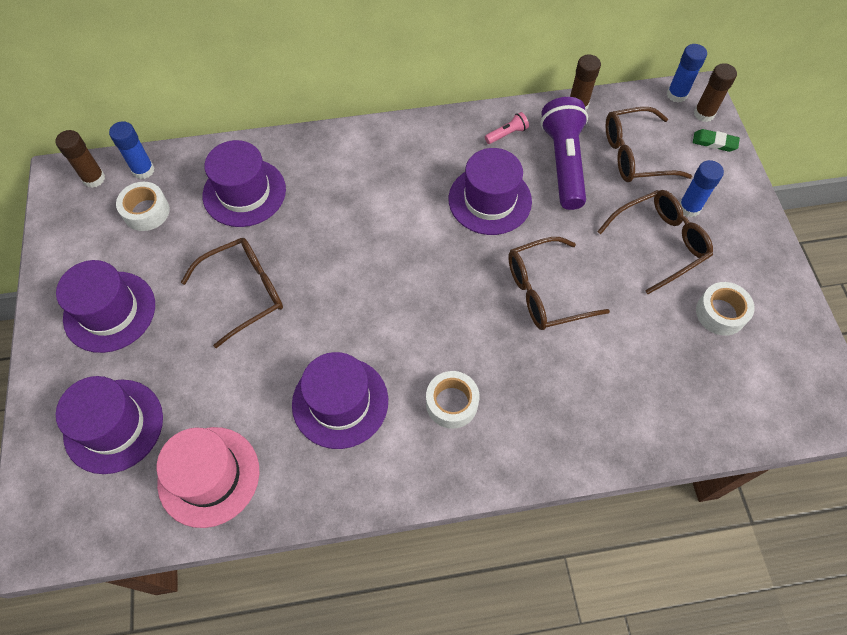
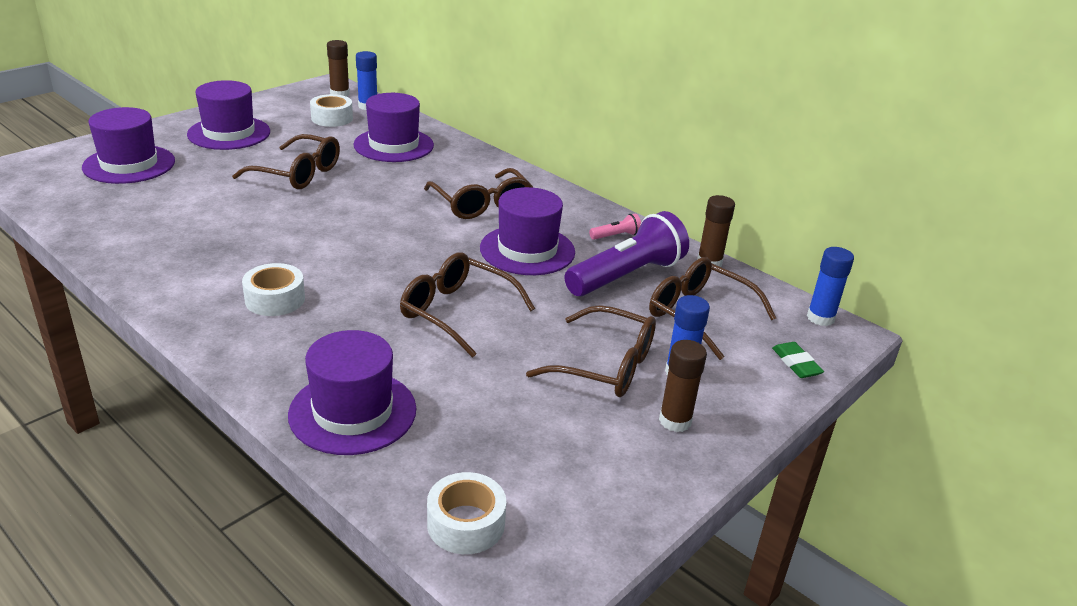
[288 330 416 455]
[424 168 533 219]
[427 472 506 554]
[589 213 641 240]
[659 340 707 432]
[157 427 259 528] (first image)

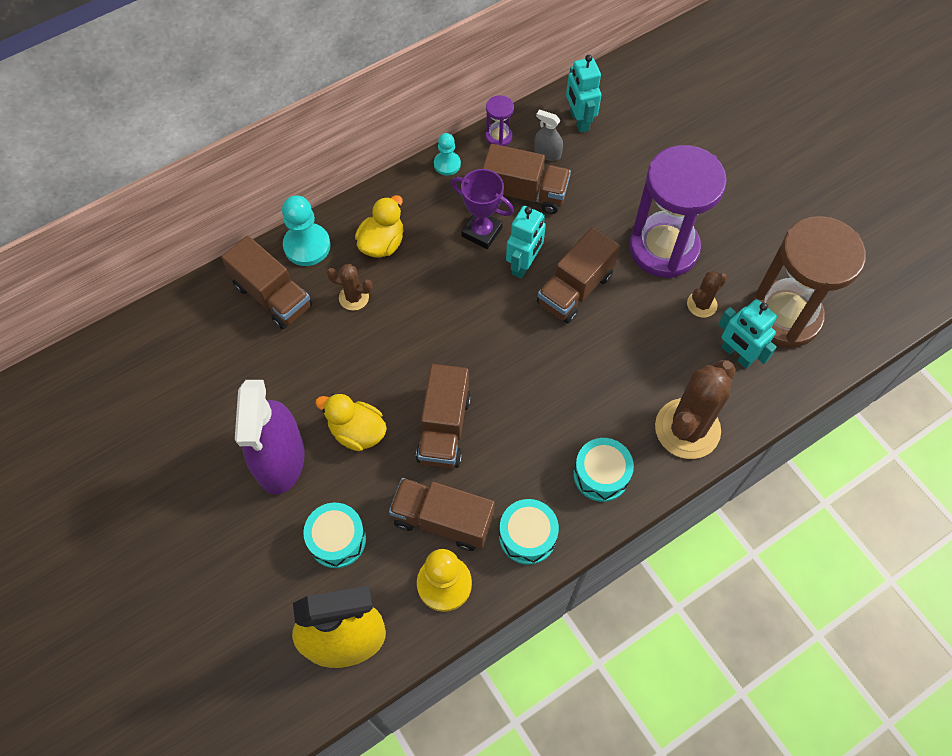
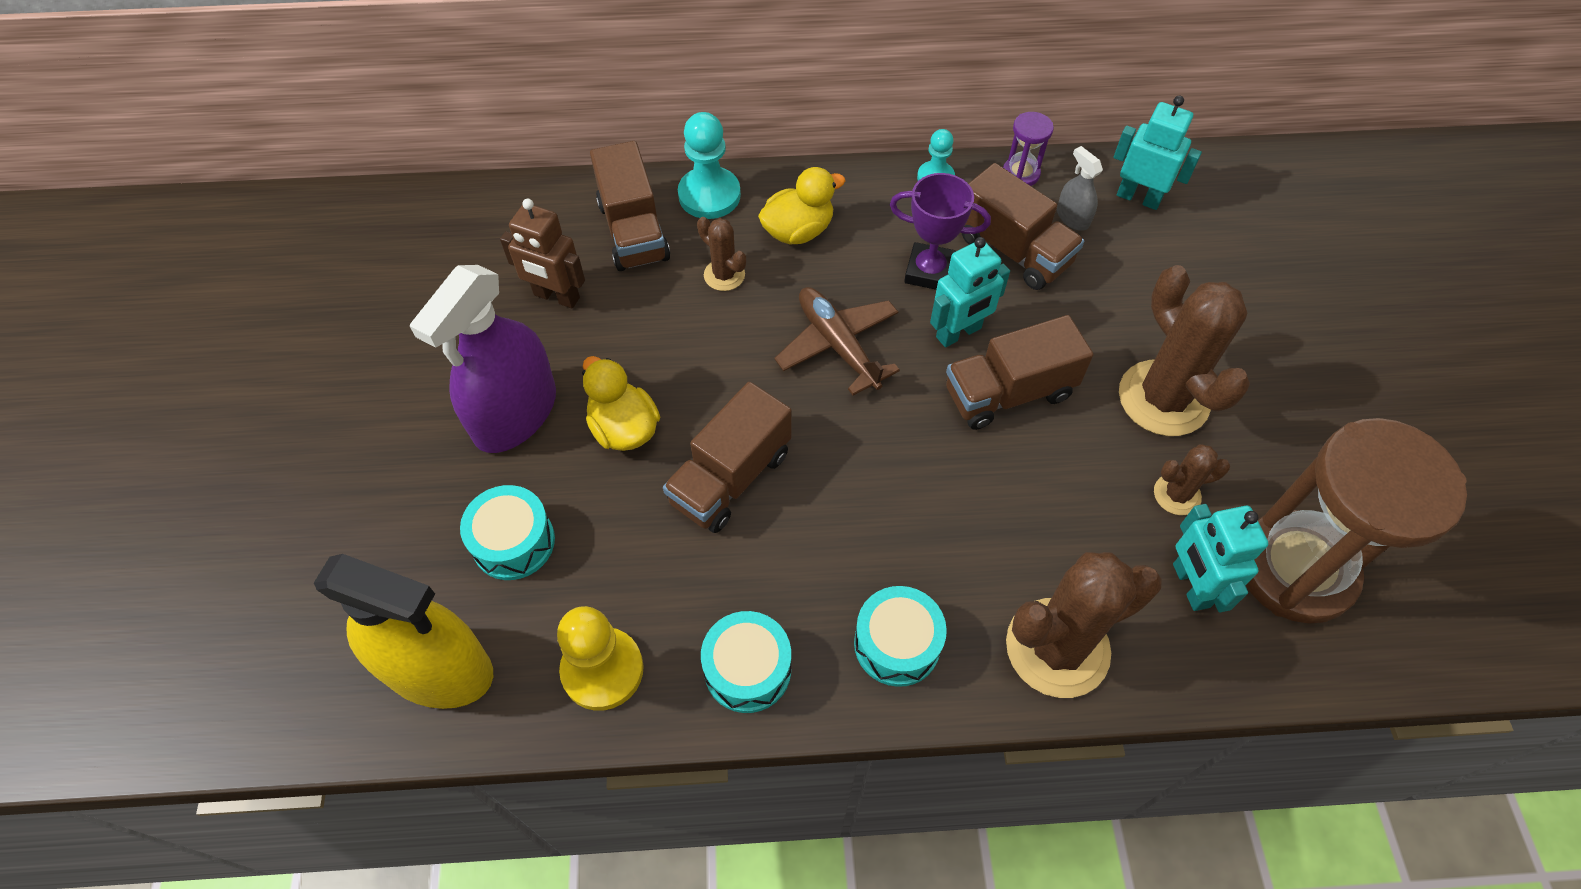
[500 199 585 309]
[774 287 900 396]
[890 173 991 290]
[1113 96 1202 210]
[1119 265 1250 436]
[389 478 495 551] (first image)

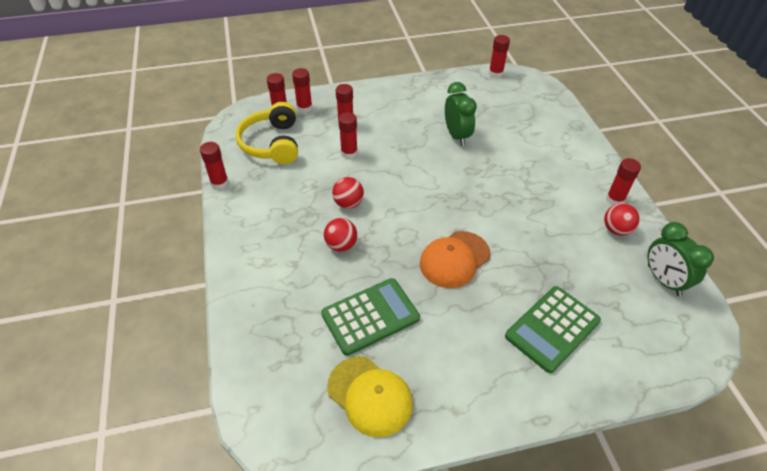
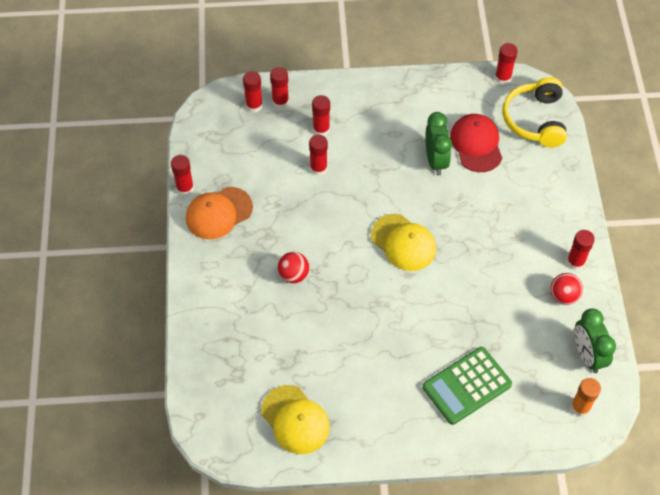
[186 187 253 239]
[371 214 436 271]
[450 114 502 172]
[502 77 567 148]
[571 378 601 417]
[321 278 420 356] (first image)
[332 177 364 209] (first image)

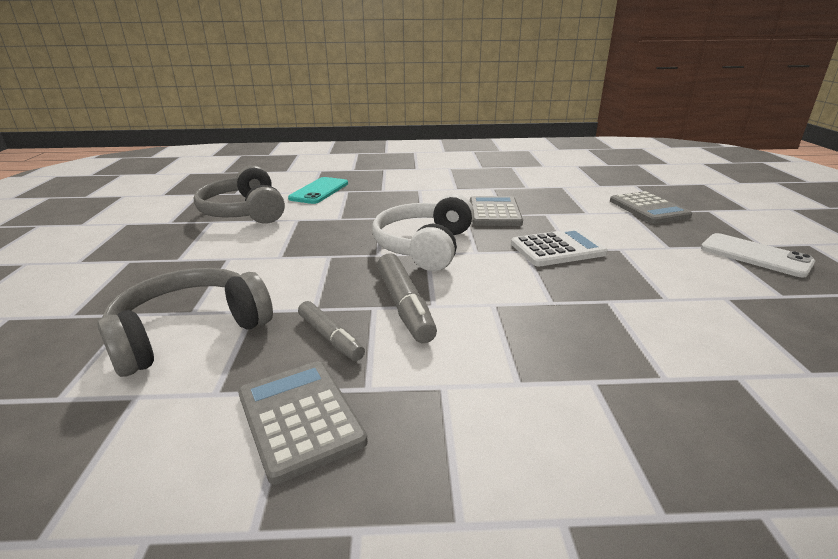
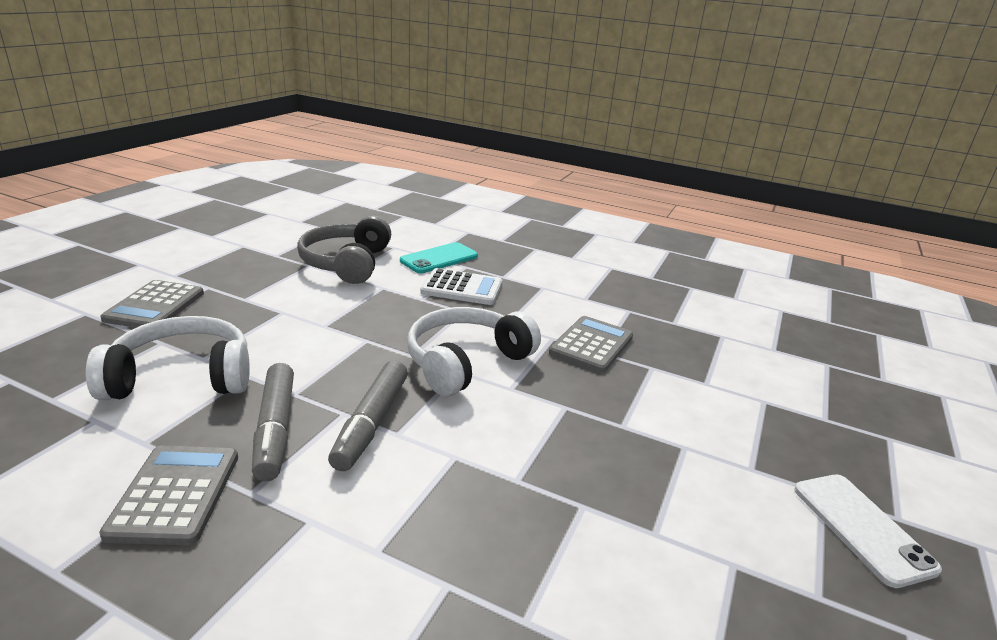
[86 316 250 400]
[100 280 204 328]
[252 363 294 481]
[420 268 502 305]

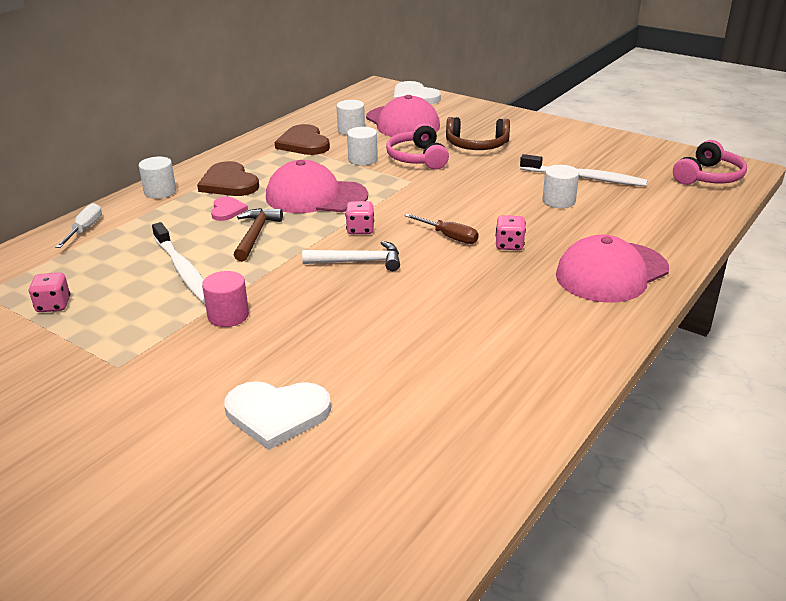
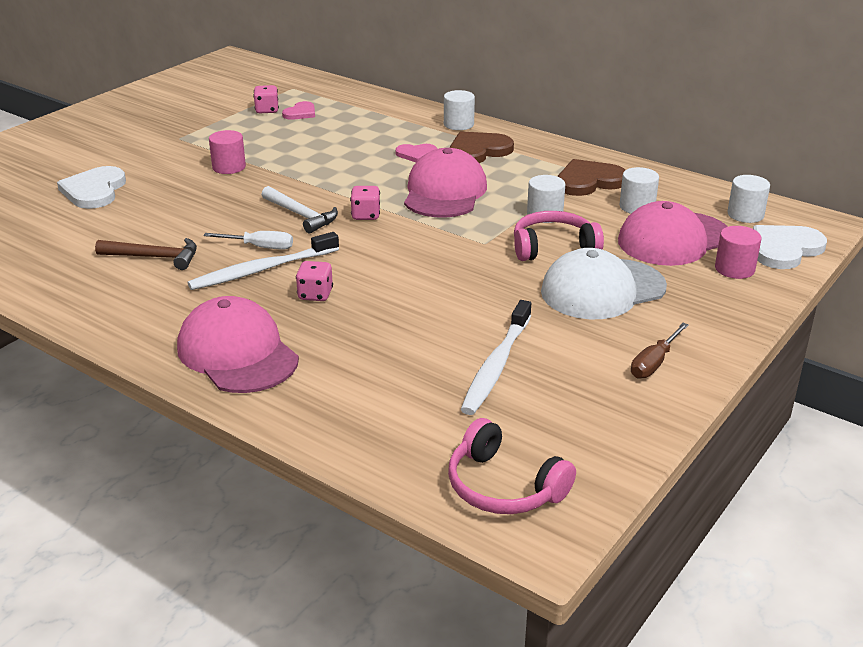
[95 238 197 270]
[187 232 339 290]
[203 231 293 250]
[262 186 338 233]
[282 101 315 120]
[541 248 667 319]
[631 323 689 379]
[715 226 761 279]
[727 175 770 223]

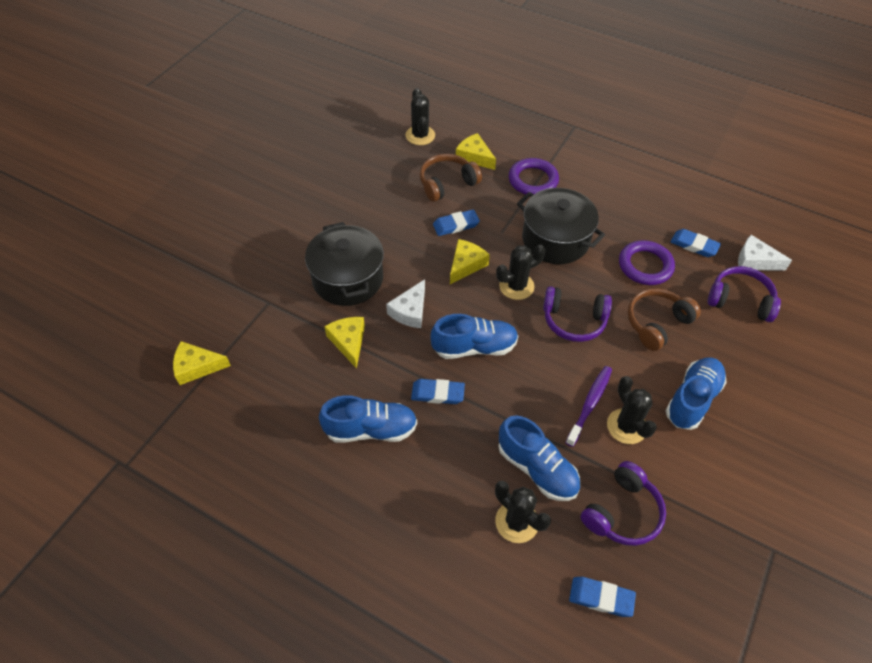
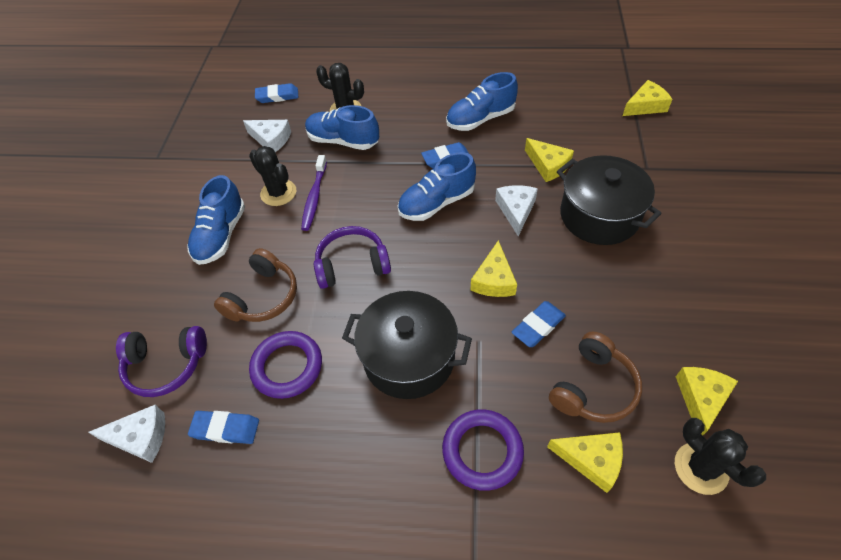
[243 120 291 152]
[676 367 738 436]
[496 245 545 300] (first image)

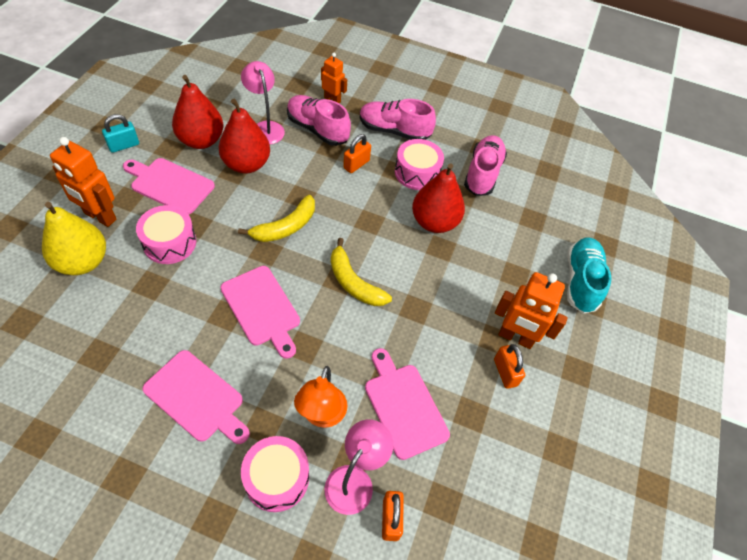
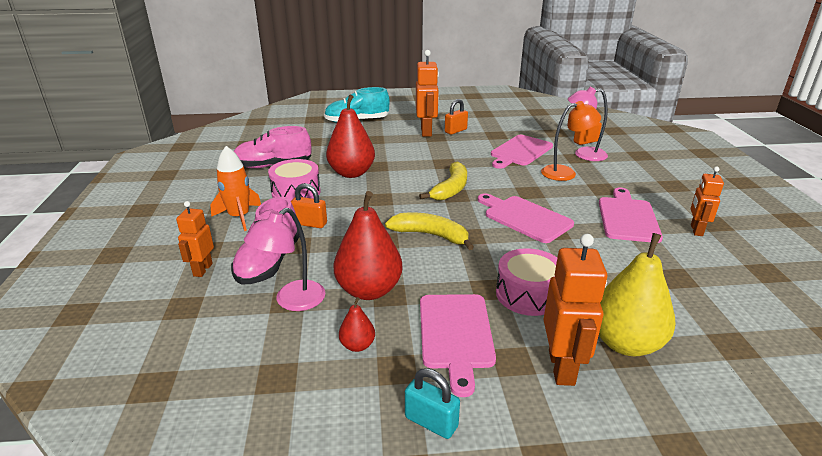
[210 146 261 231]
[339 297 375 352]
[478 193 574 243]
[691 166 724 236]
[241 436 309 512] (first image)

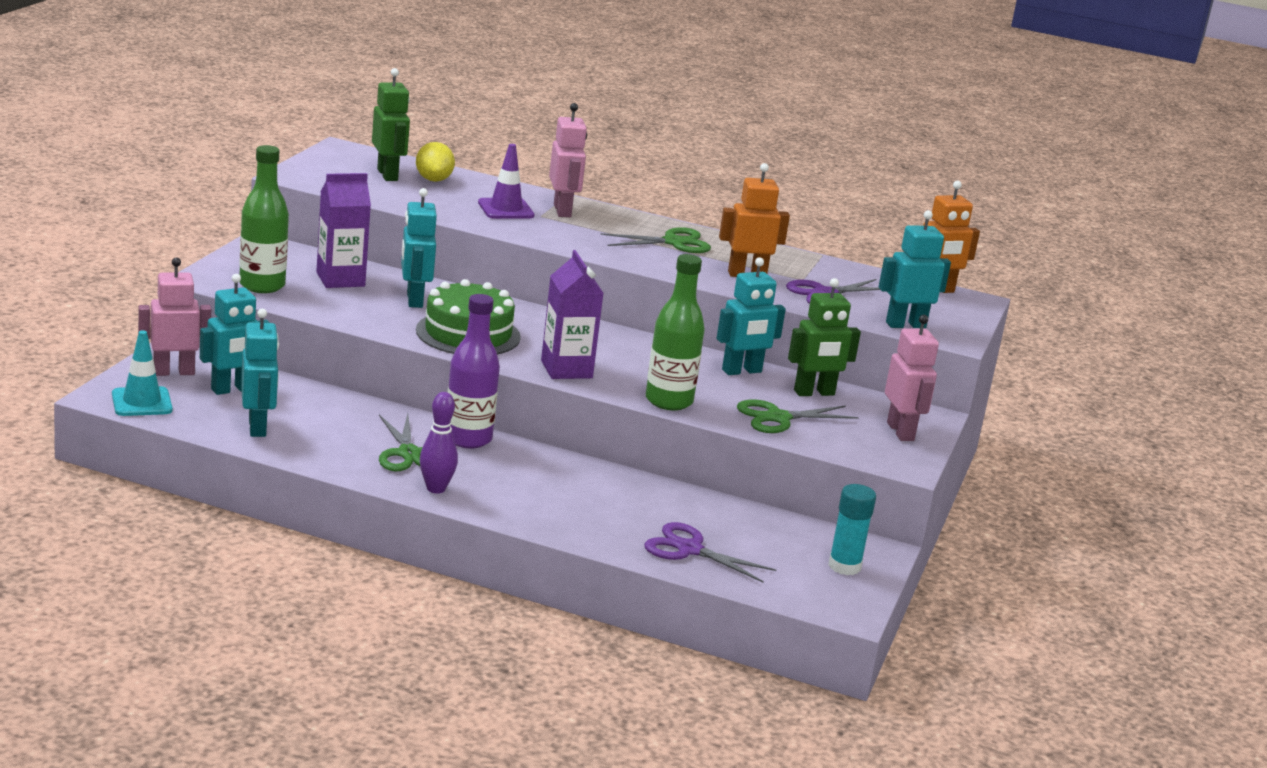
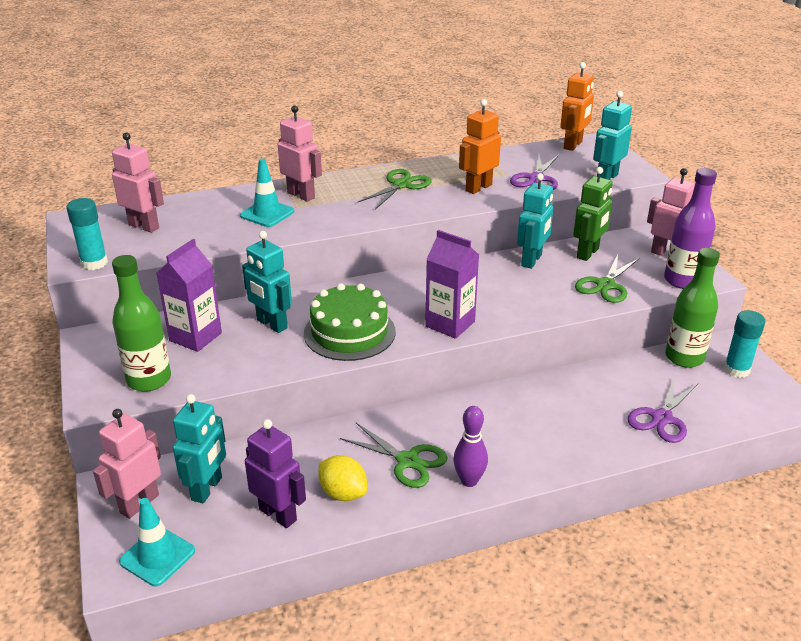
[66 198 108 270]
[112 132 164 233]
[240 159 294 227]
[245 419 306 528]
[318 455 367 501]
[628 376 699 443]
[664 168 717 289]
[665 248 720 368]

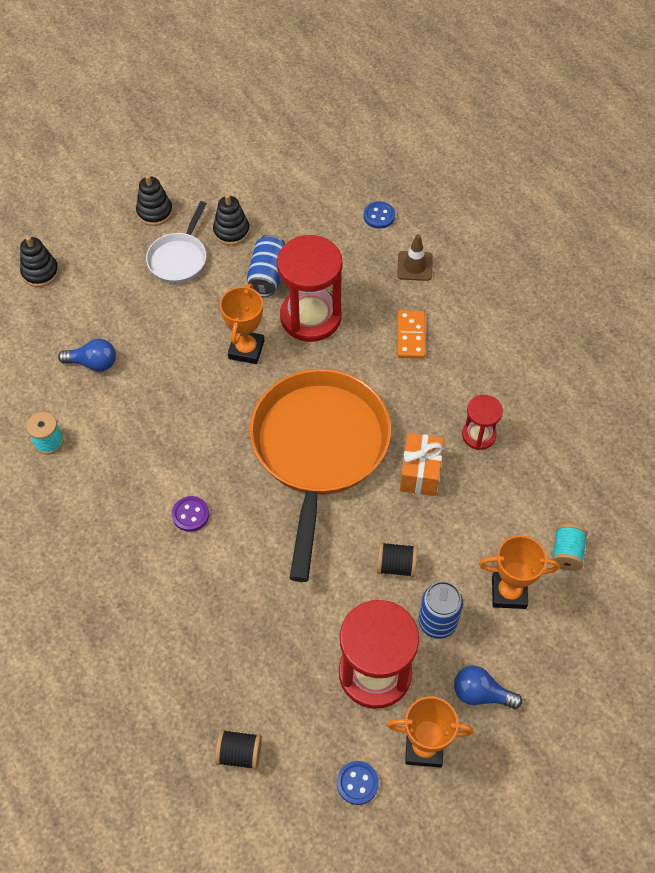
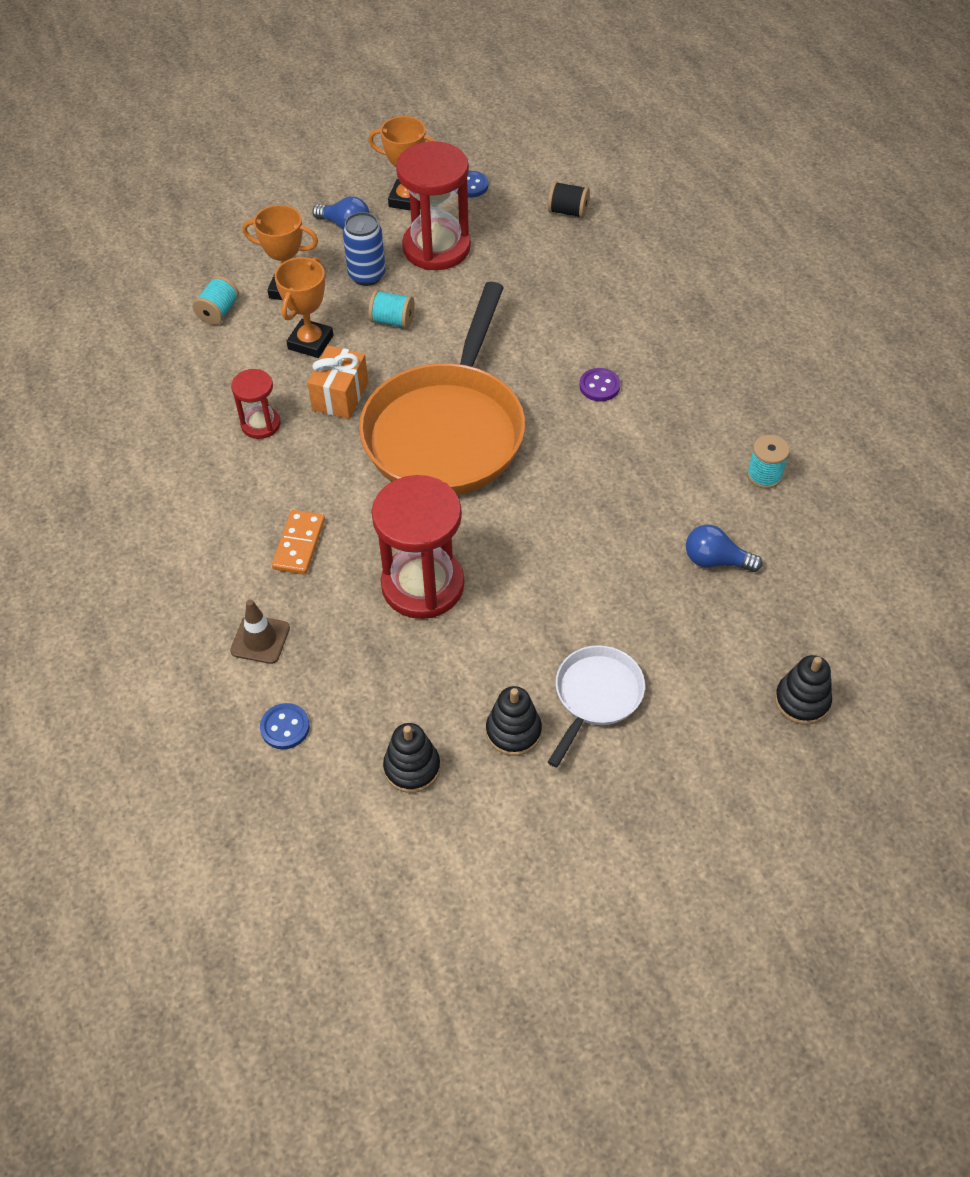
[274 257 333 358]
[368 290 415 329]
[383 723 440 793]
[247 235 285 297] (first image)

